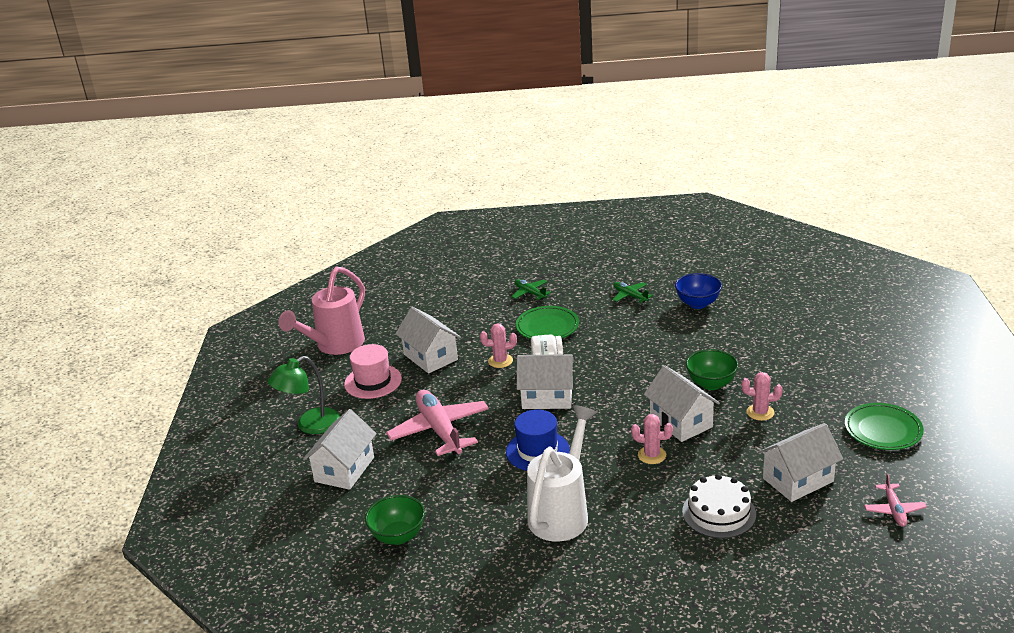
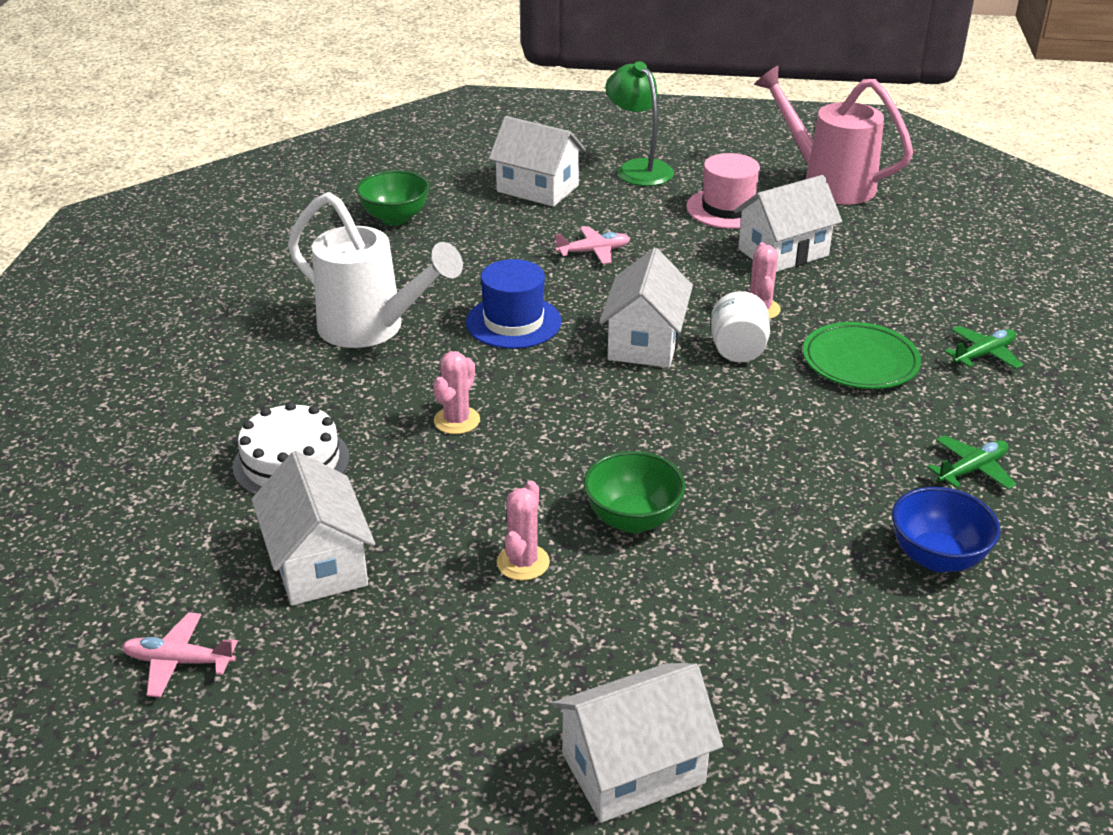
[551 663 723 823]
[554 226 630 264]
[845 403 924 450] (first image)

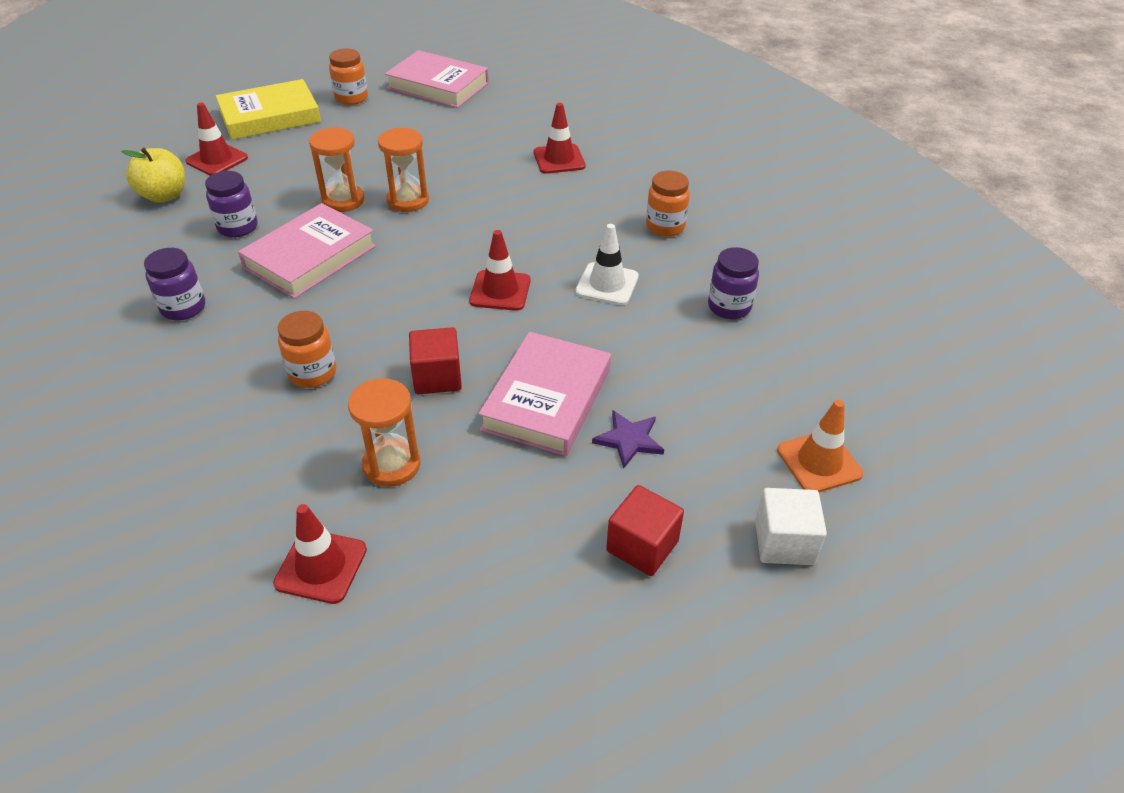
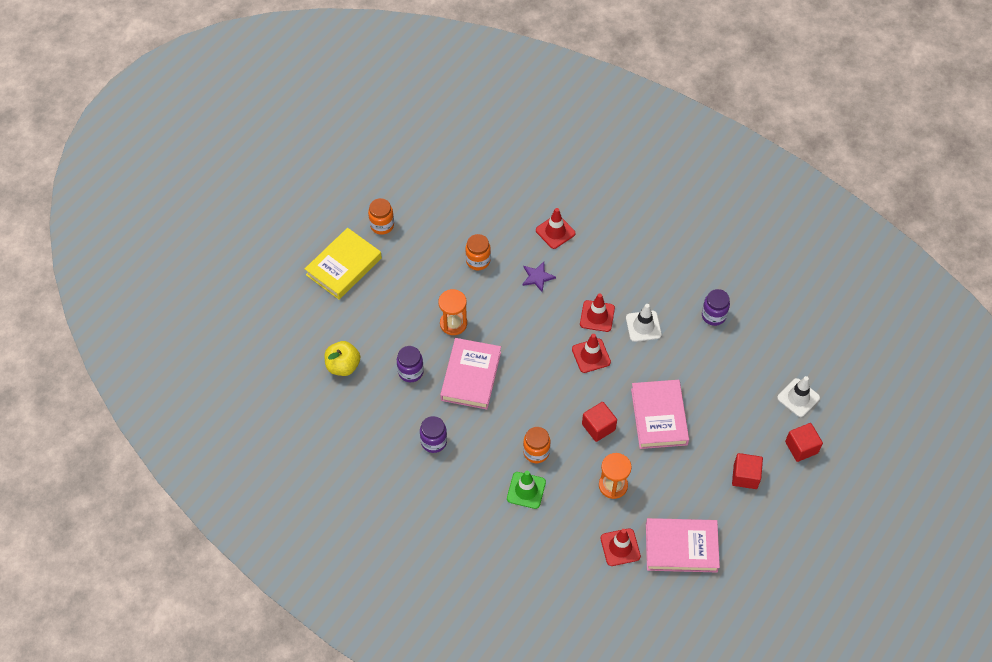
[465 234 491 270]
[507 471 546 509]
[522 262 556 293]
[580 293 615 332]
[646 518 720 572]
[777 376 820 417]
[785 423 823 462]
[378 128 429 212] (first image)

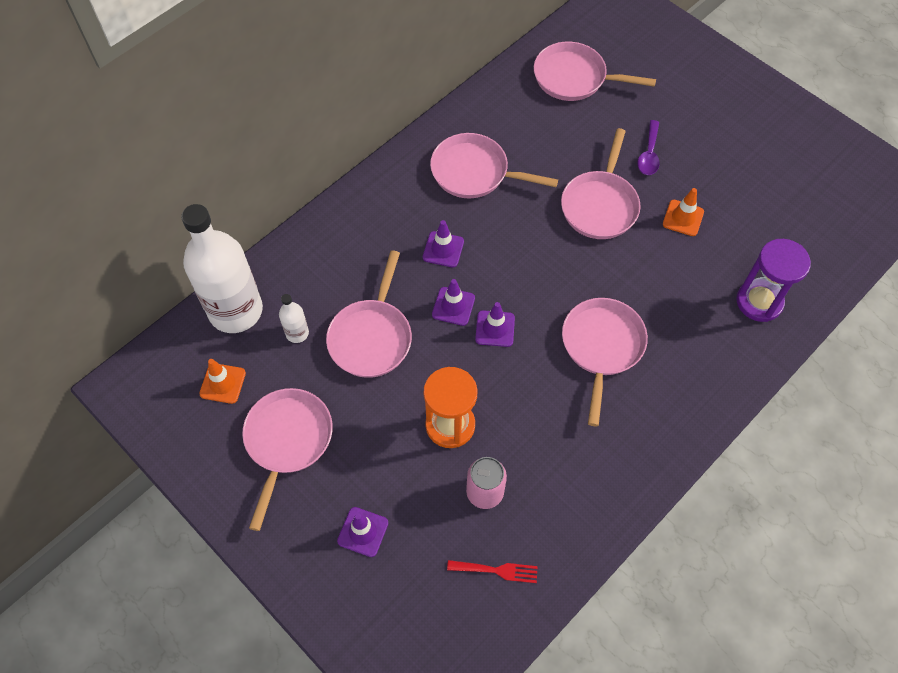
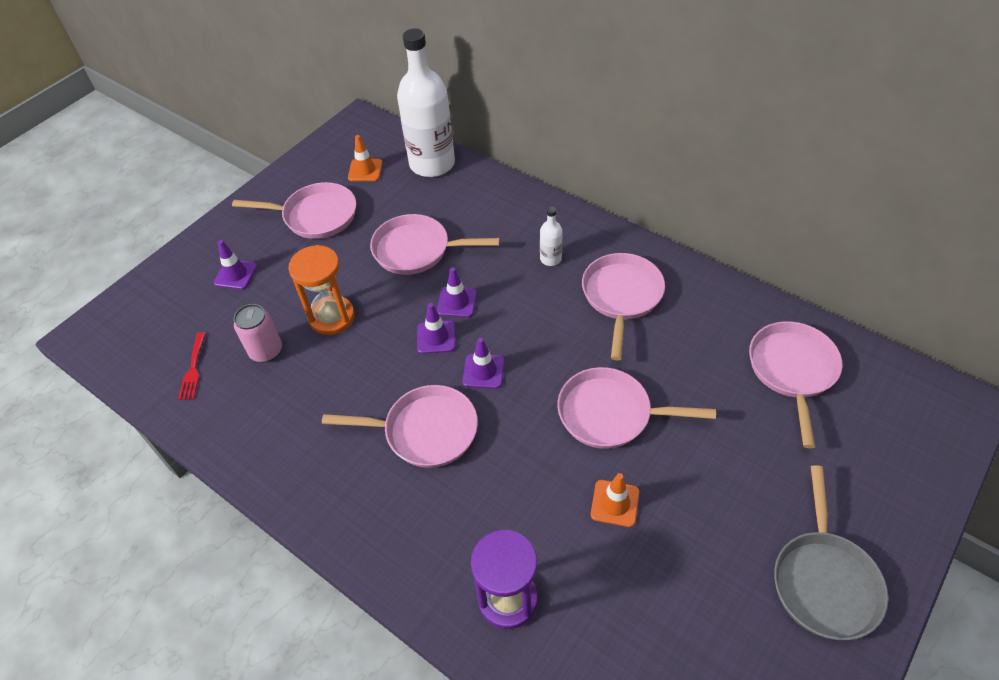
[463 338 505 389]
[540 207 563 266]
[774 465 888 640]
[638 120 660 175] (first image)

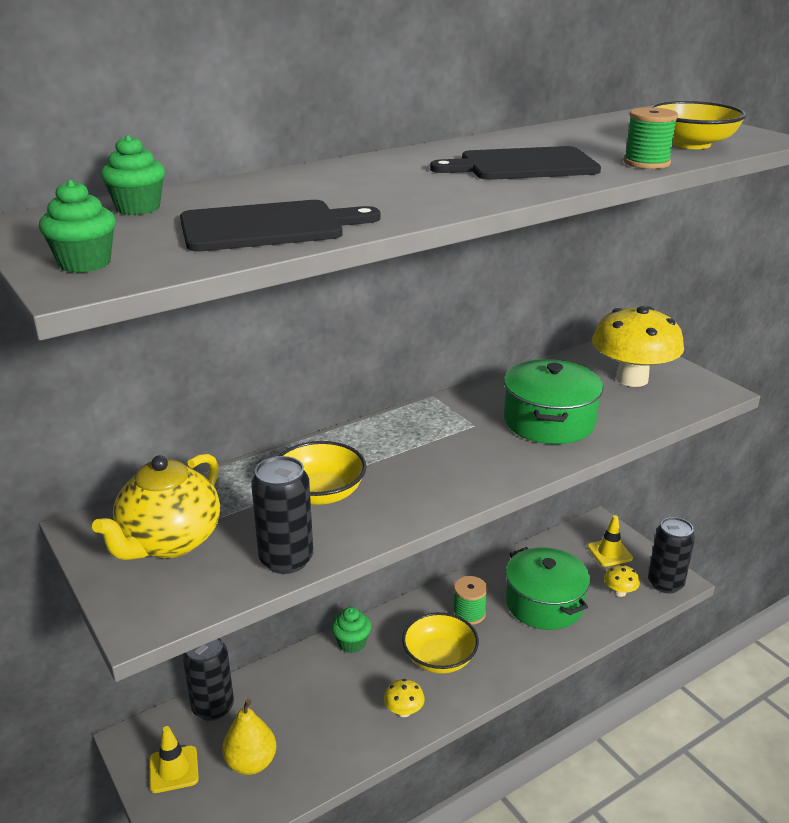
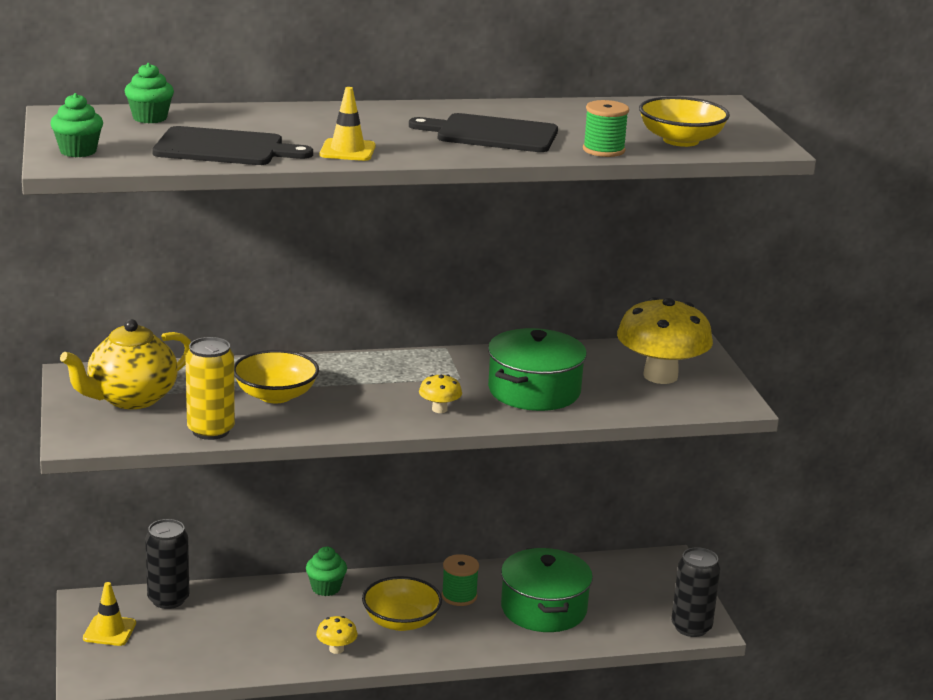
[185 337 235 440]
[320 87 376 161]
[419 374 462 413]
[222 699 276 775] (first image)

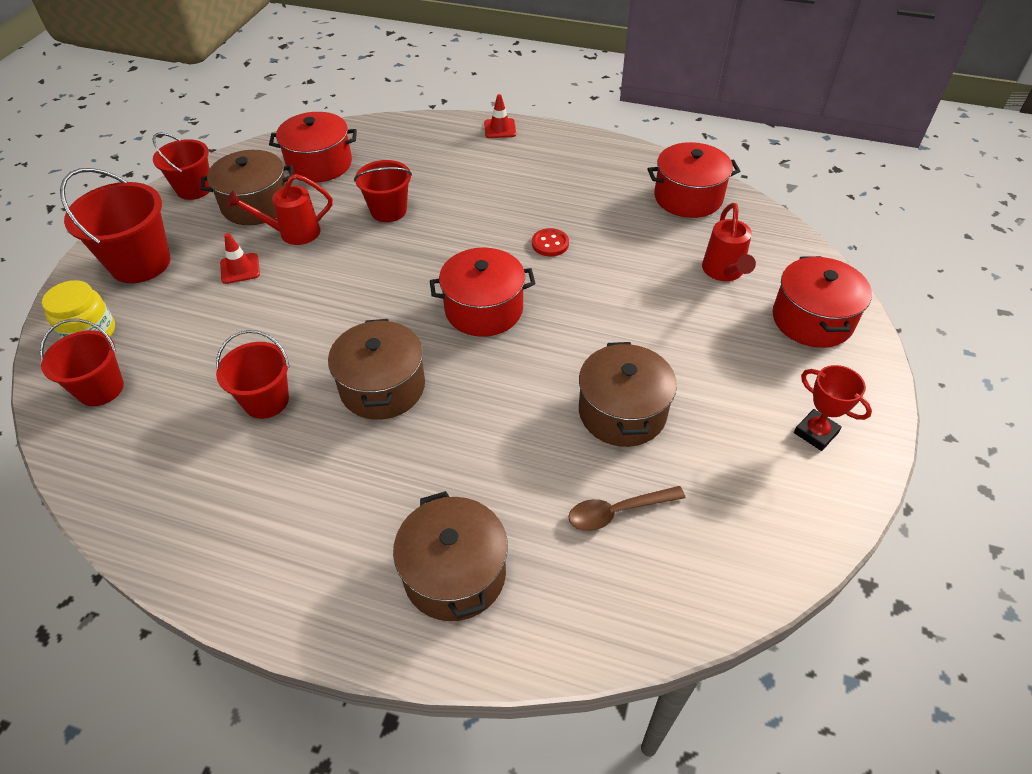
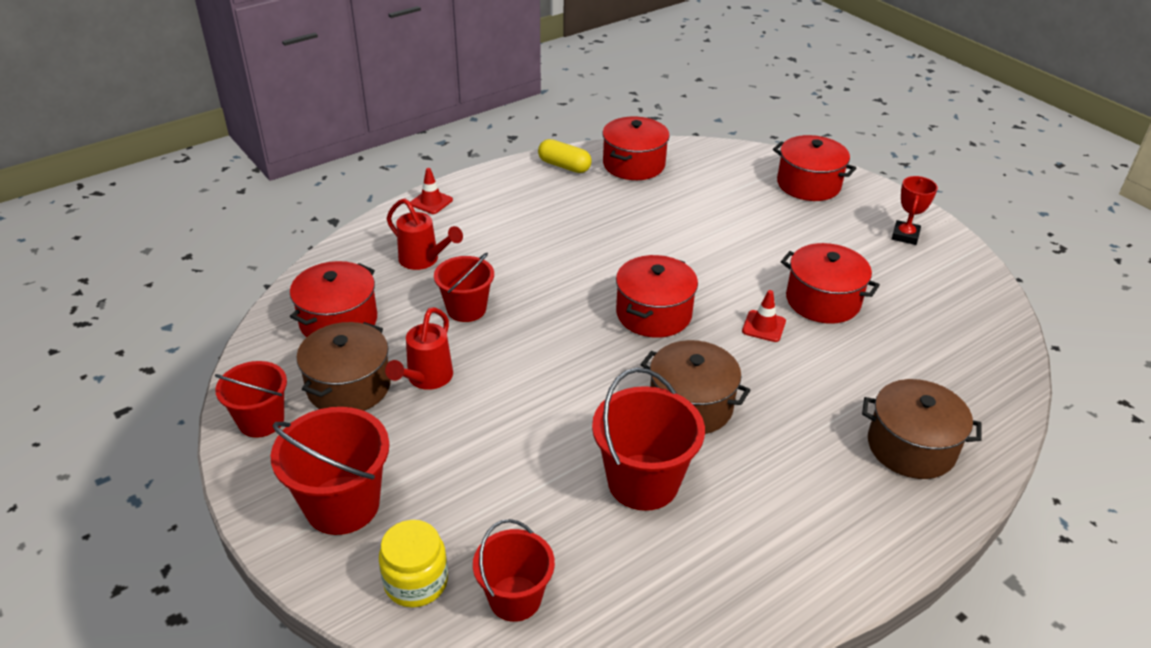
[387 198 463 270]
[538 139 592 173]
[592 368 705 511]
[742 290 786 342]
[781 243 880 324]
[892 176 938 245]
[532 228 569 256] (first image)
[568 486 685 531] (first image)

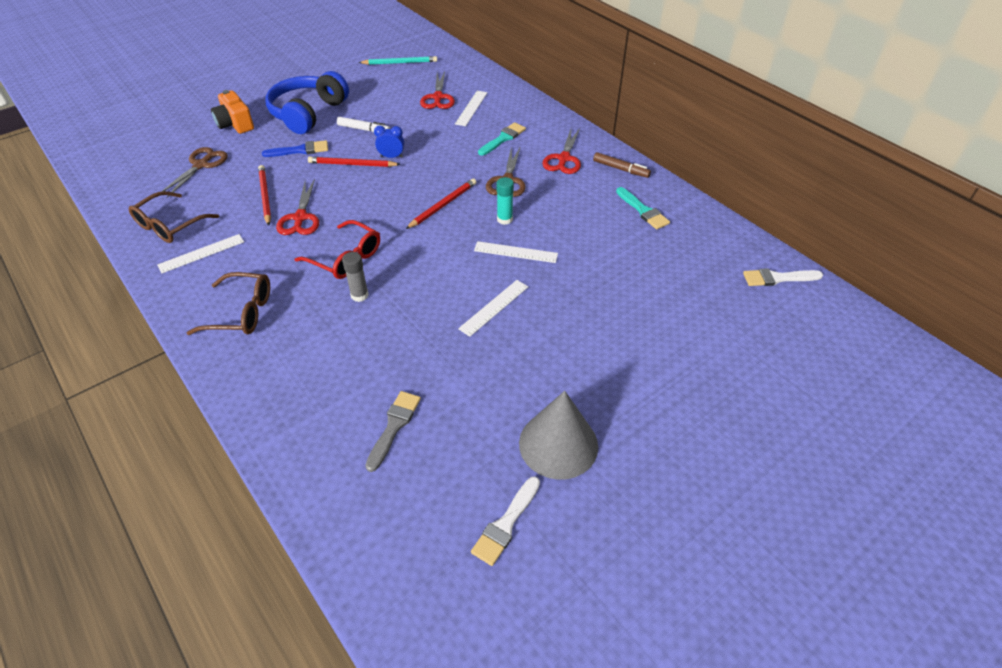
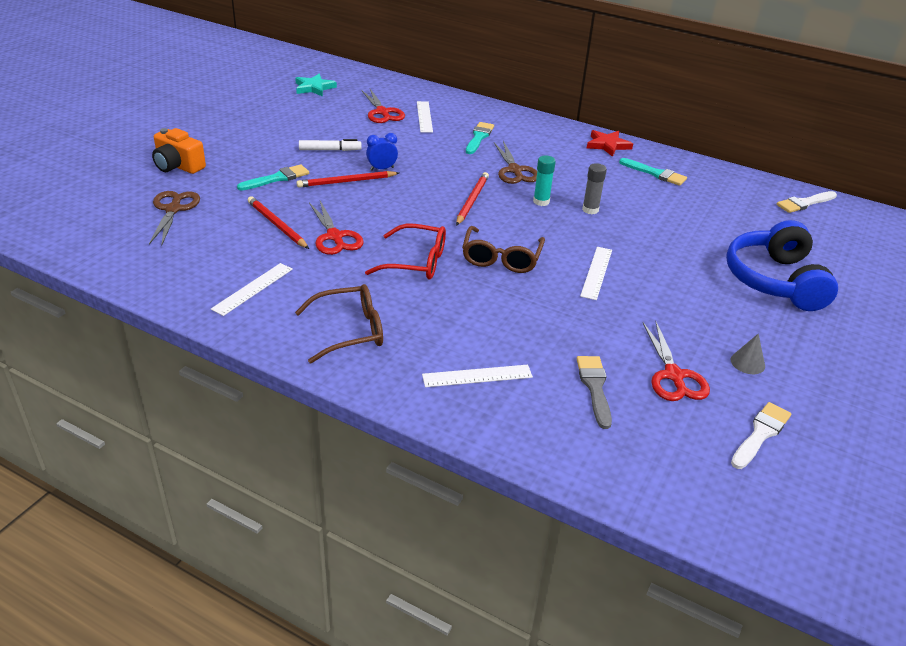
[237 164 309 191]
[295 74 337 97]
[422 365 533 387]
[462 226 545 273]
[582 163 607 214]
[587 130 633 157]
[643 321 710 401]
[726 220 838 311]
[731 334 765 374]
[731 402 791 469]

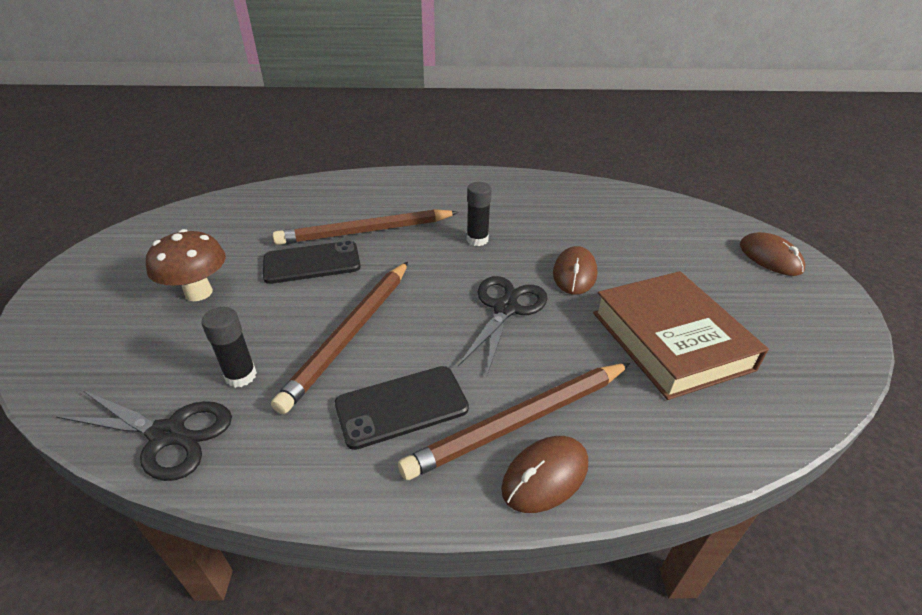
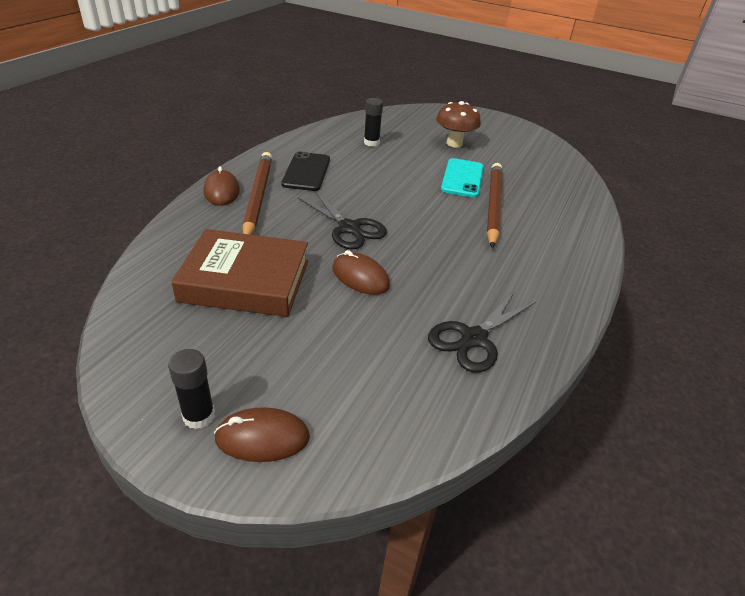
[168 349 215 429]
[428 291 536 373]
[441 158 484 198]
[271 262 408 414] (first image)

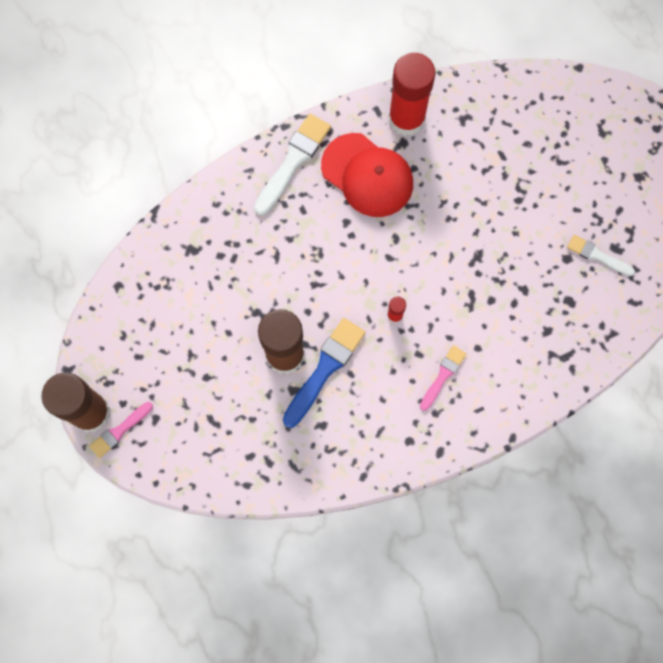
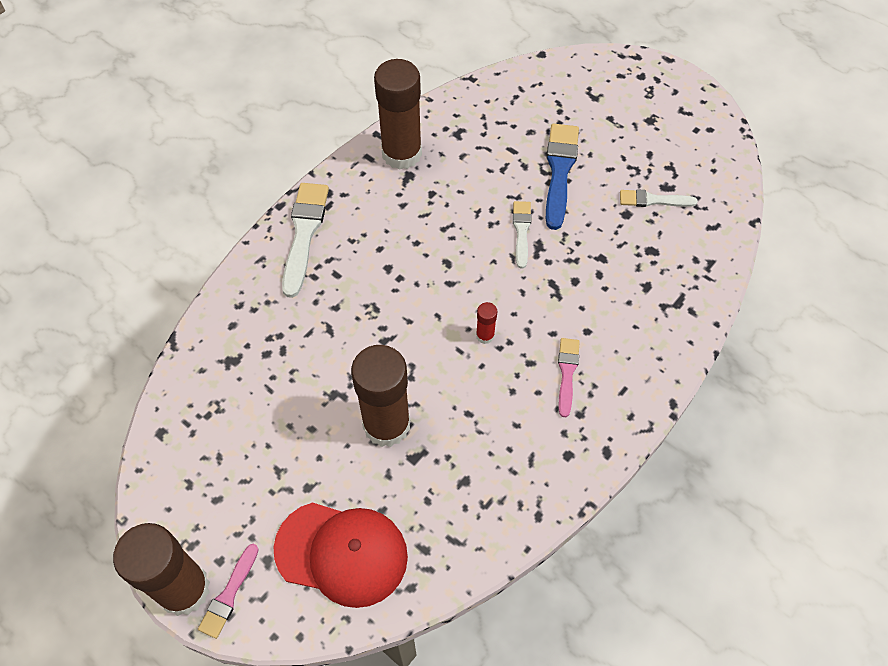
[274 502 408 608]
[374 59 422 170]
[513 201 531 268]
[546 124 579 230]

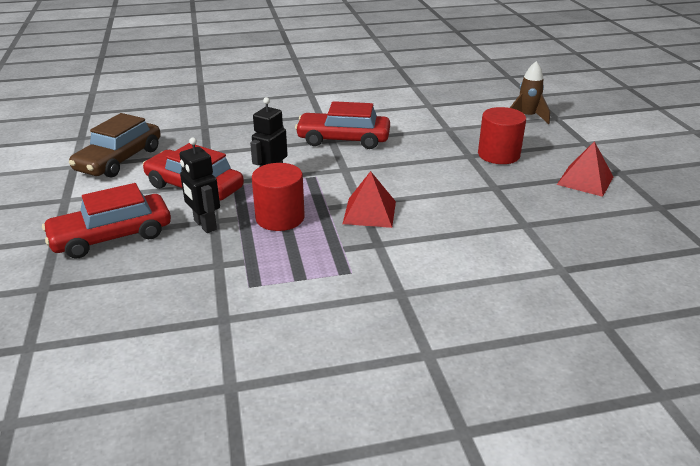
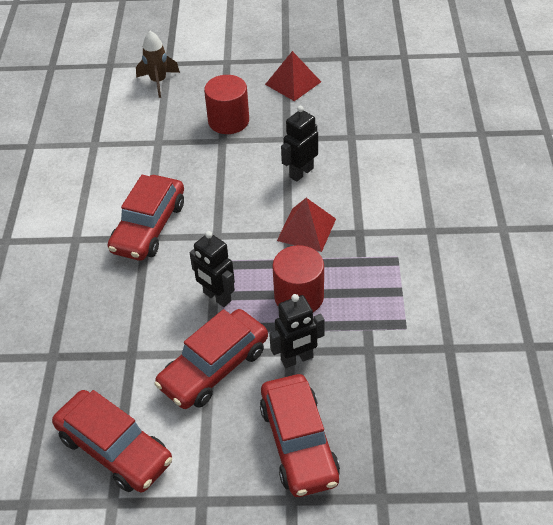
[52 390 172 492]
[281 106 318 182]

